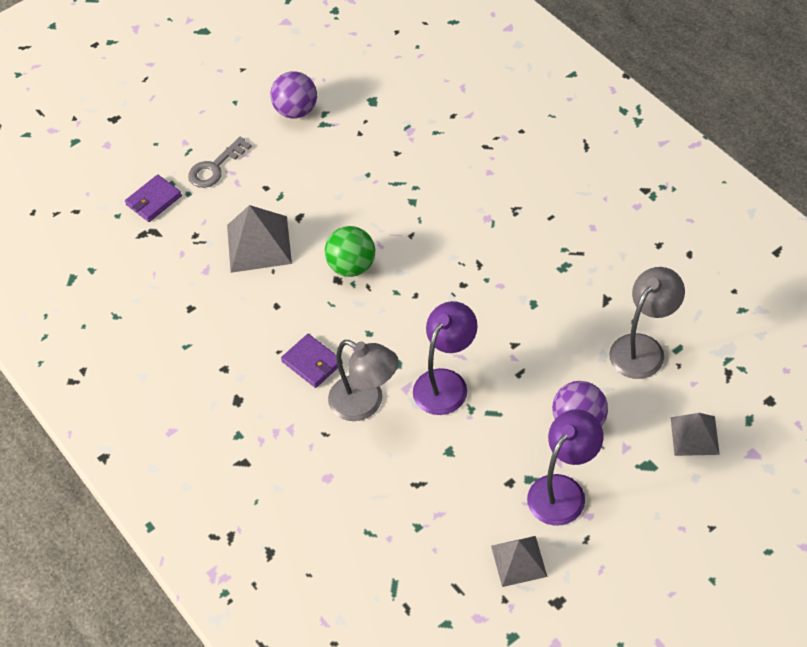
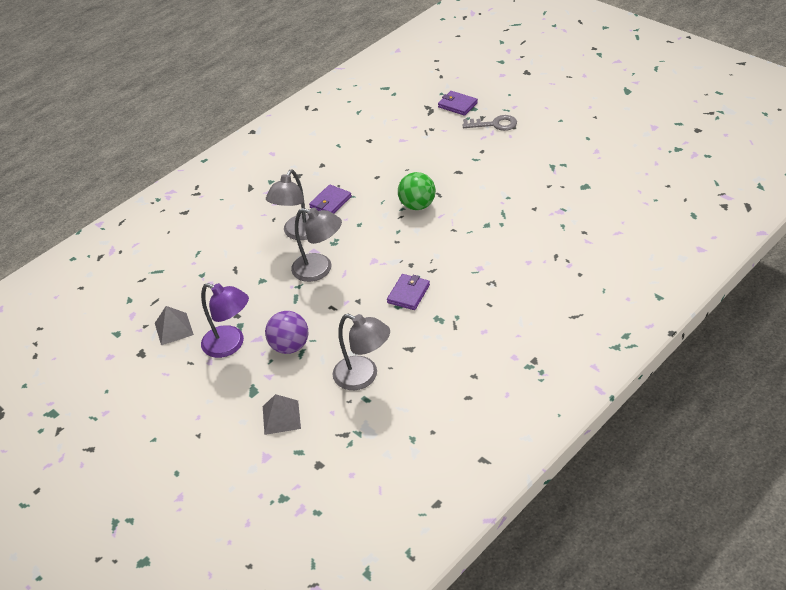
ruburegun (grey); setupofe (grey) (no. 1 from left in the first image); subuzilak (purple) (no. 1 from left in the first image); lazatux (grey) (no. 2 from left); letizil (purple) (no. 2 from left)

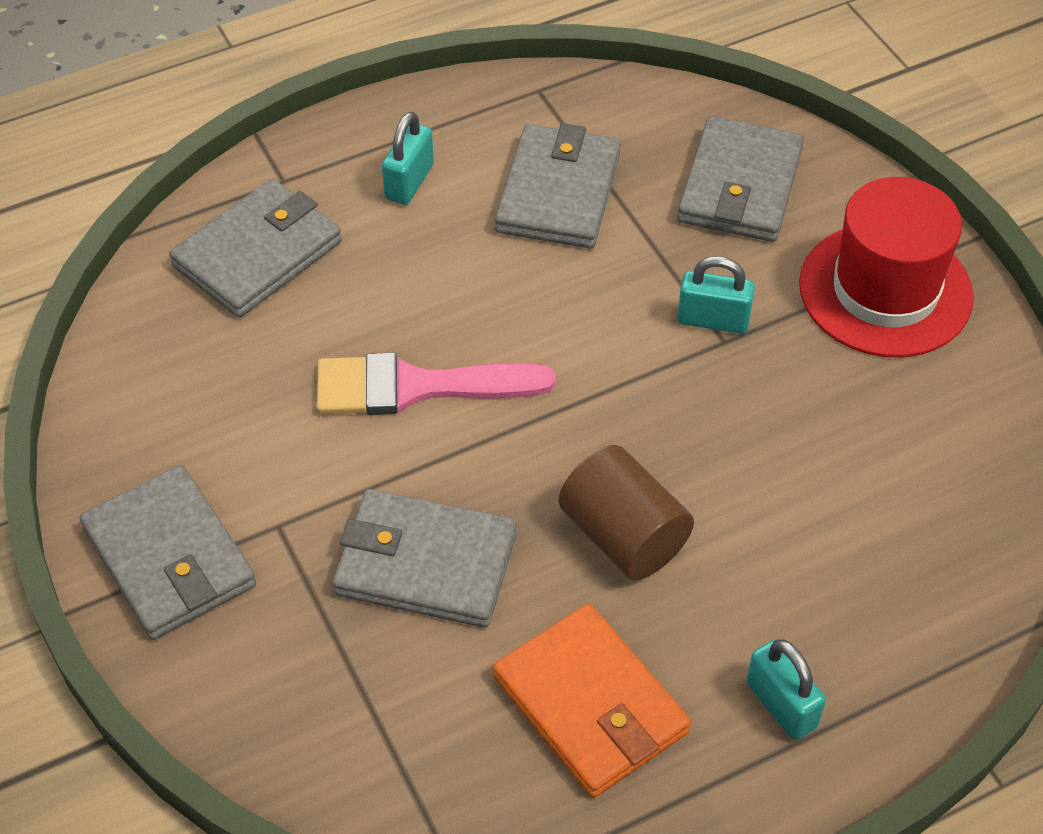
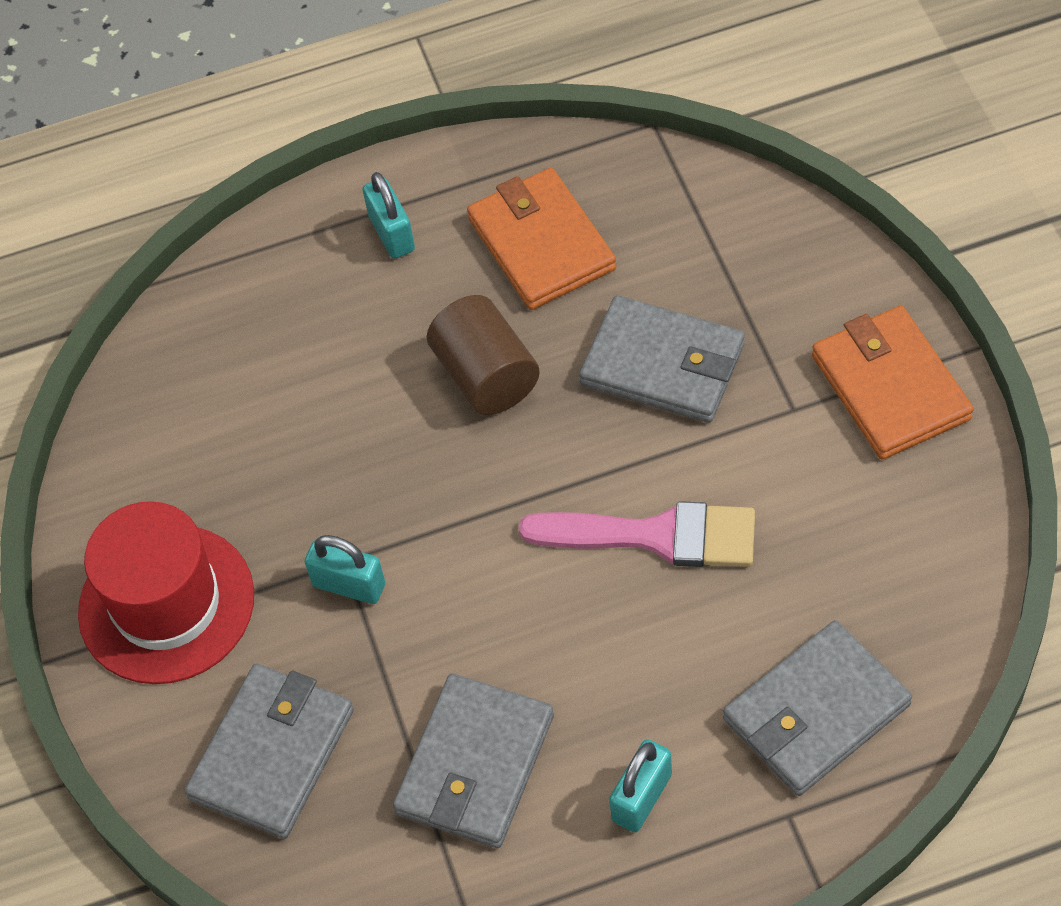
letizil (orange) (no. 2 from left)

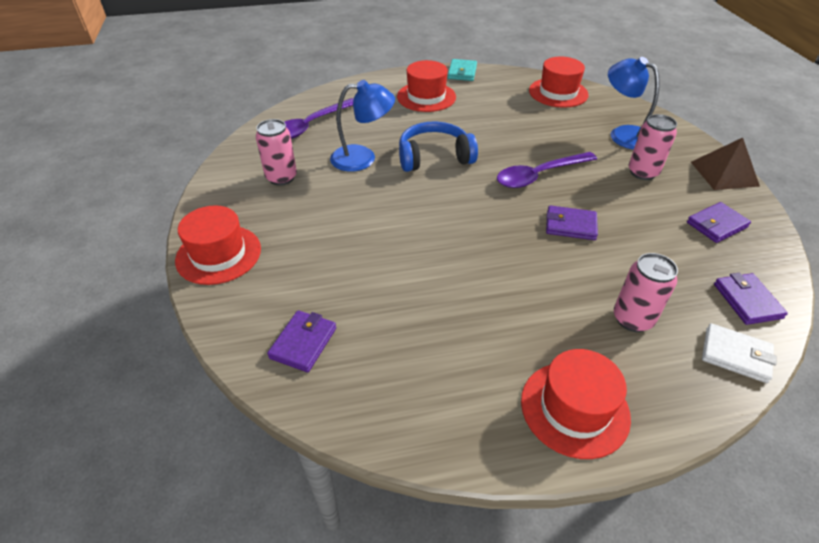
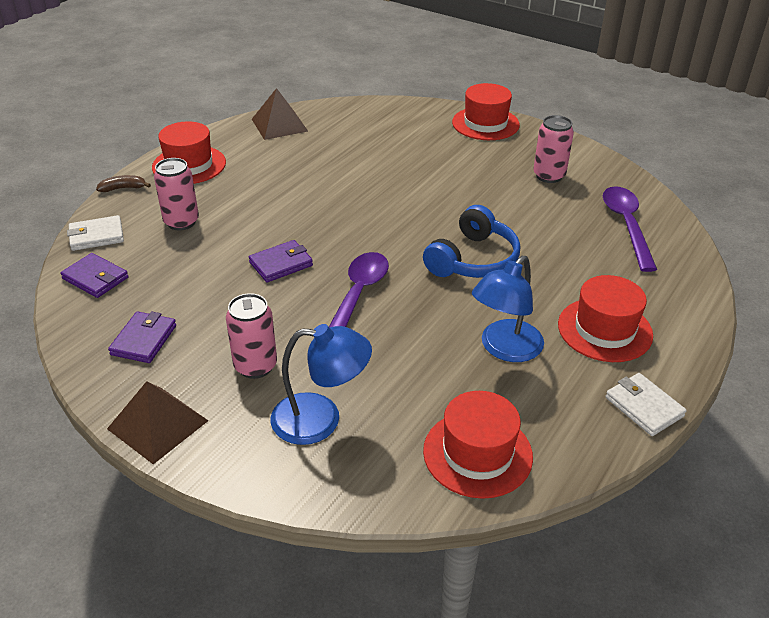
letizil (purple) (no. 1 from left in the first image); lazatux (blue) (no. 2 from left); letizil (white) (no. 2 from left); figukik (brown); setupofe (brown) (no. 2 from left)

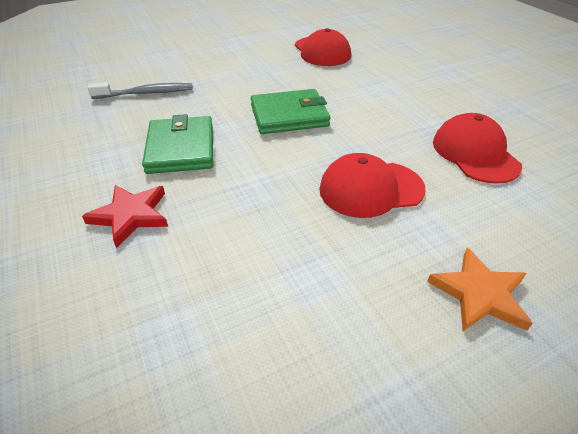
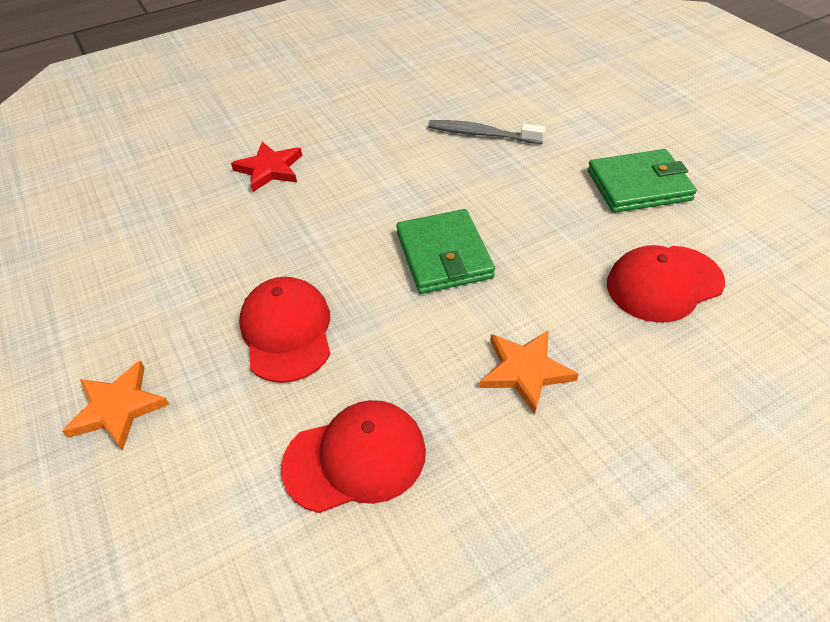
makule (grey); letizil (green) (no. 2 from left); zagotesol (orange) (no. 2 from left)

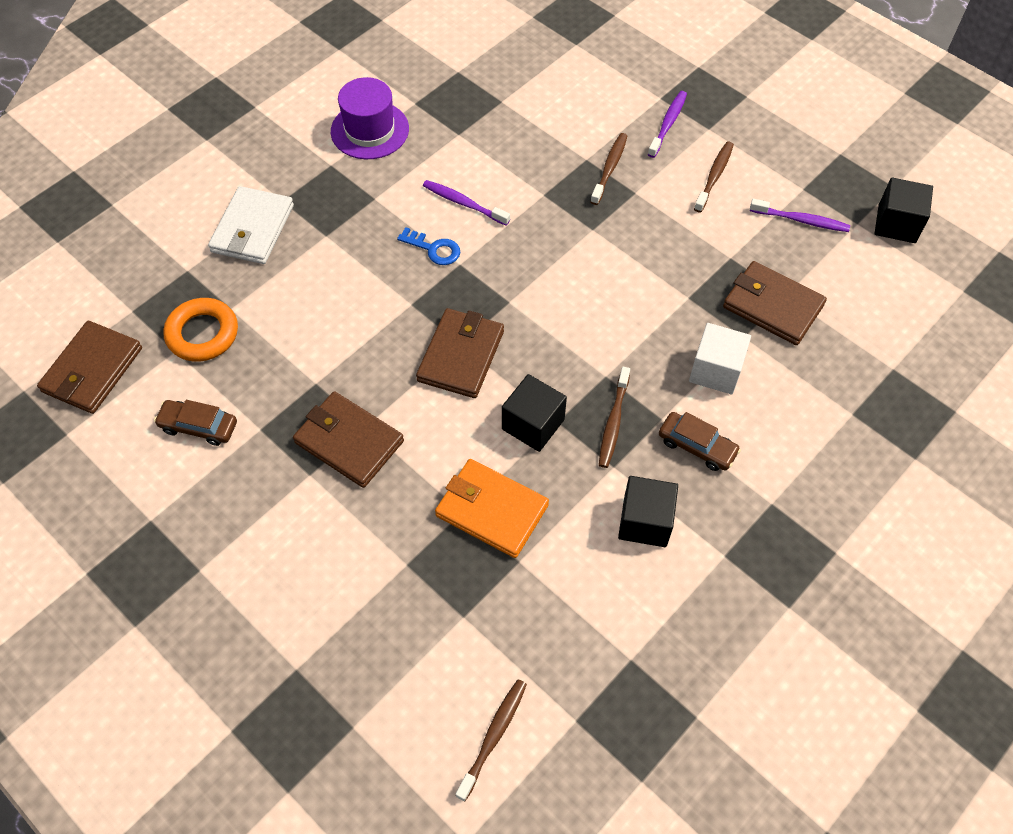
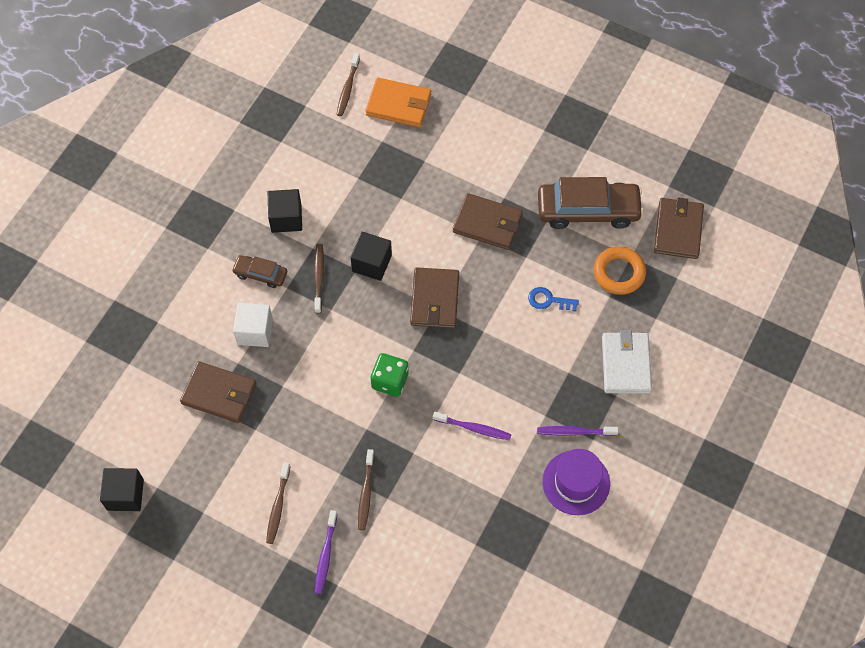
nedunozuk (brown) (no. 2 from left); ruburegun (blue); letizil (orange); makule (purple) (no. 3 from left); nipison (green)

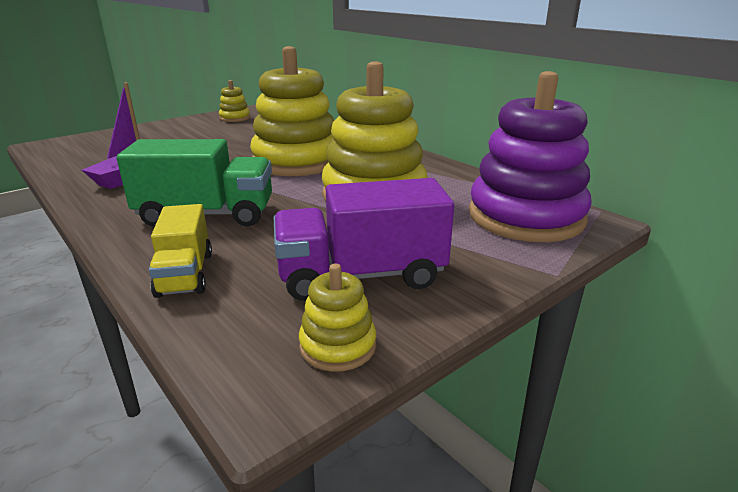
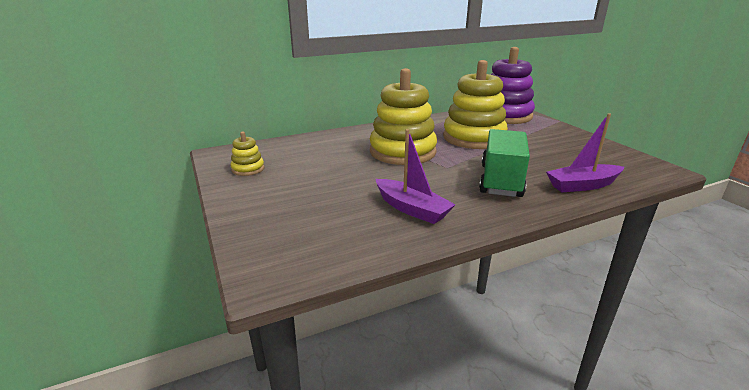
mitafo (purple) (no. 2 from left); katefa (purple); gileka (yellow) (no. 3 from left in the first image)

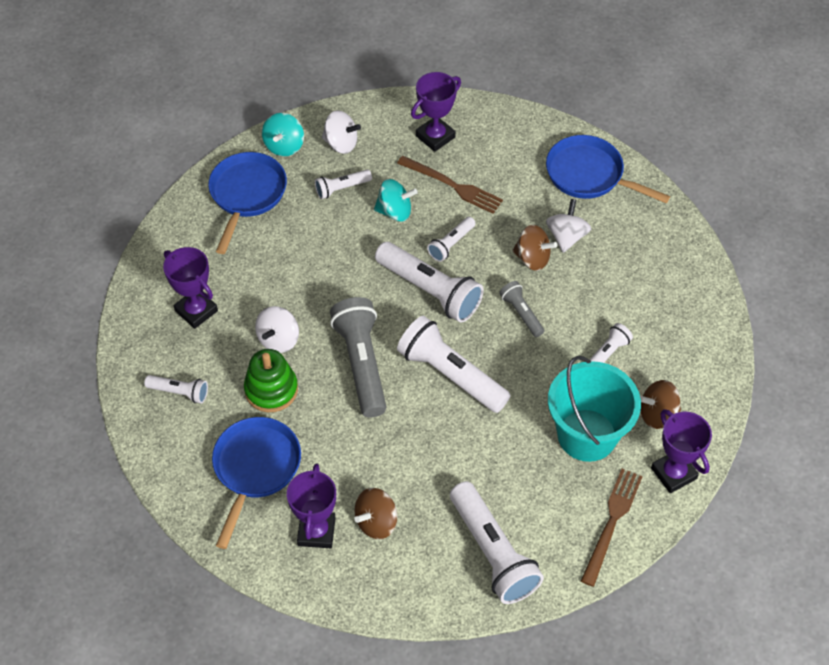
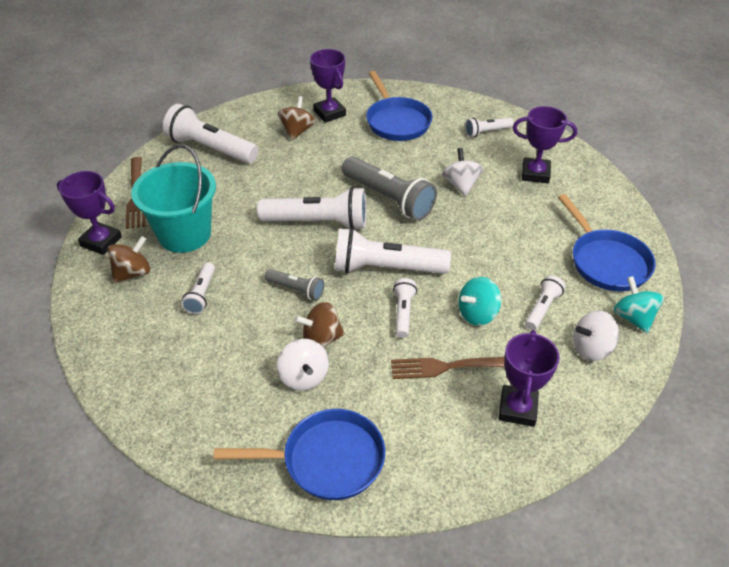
gileka (green)

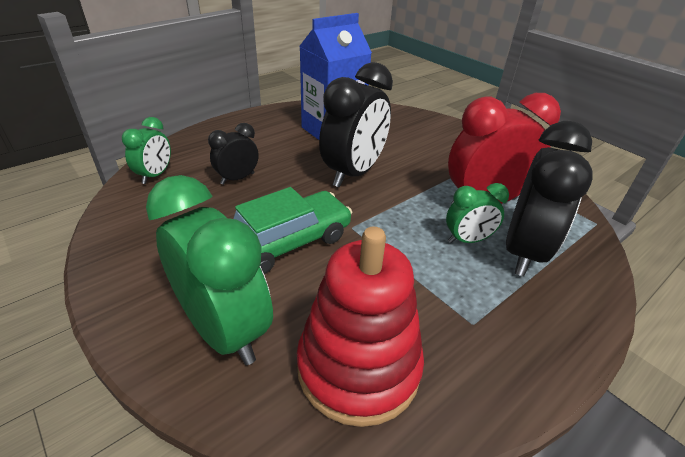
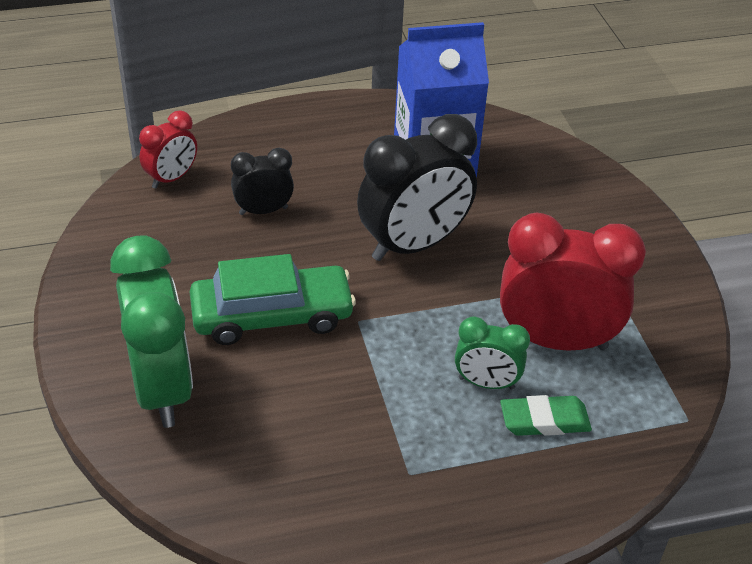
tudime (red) (no. 1 from left); gileka (red); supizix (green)

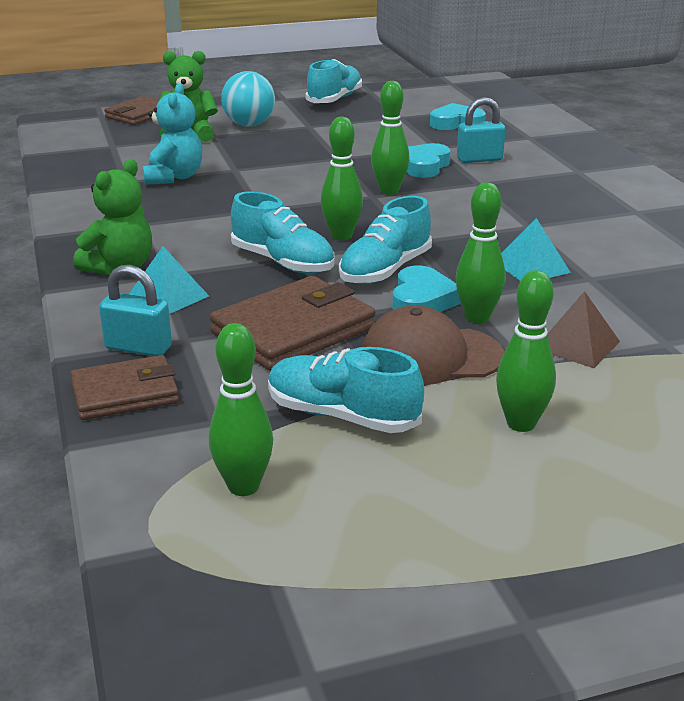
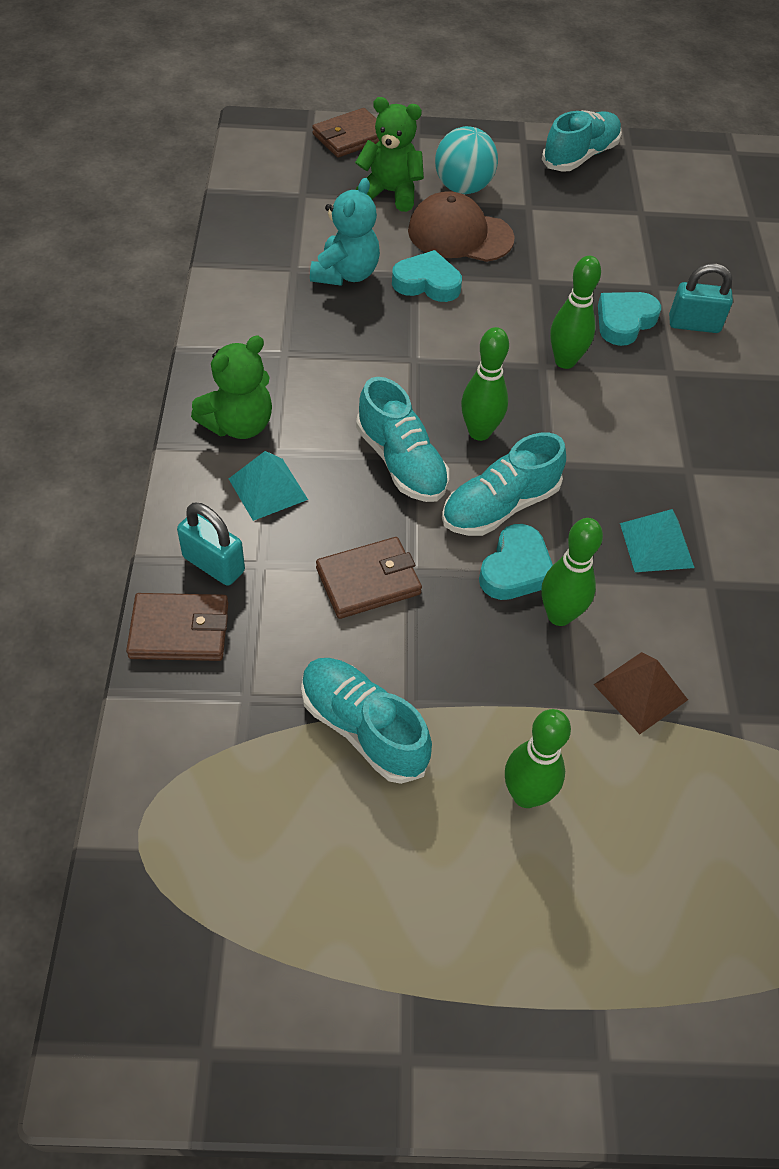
letizil (brown) (no. 3 from left); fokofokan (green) (no. 1 from left in the first image); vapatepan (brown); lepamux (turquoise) (no. 1 from left)

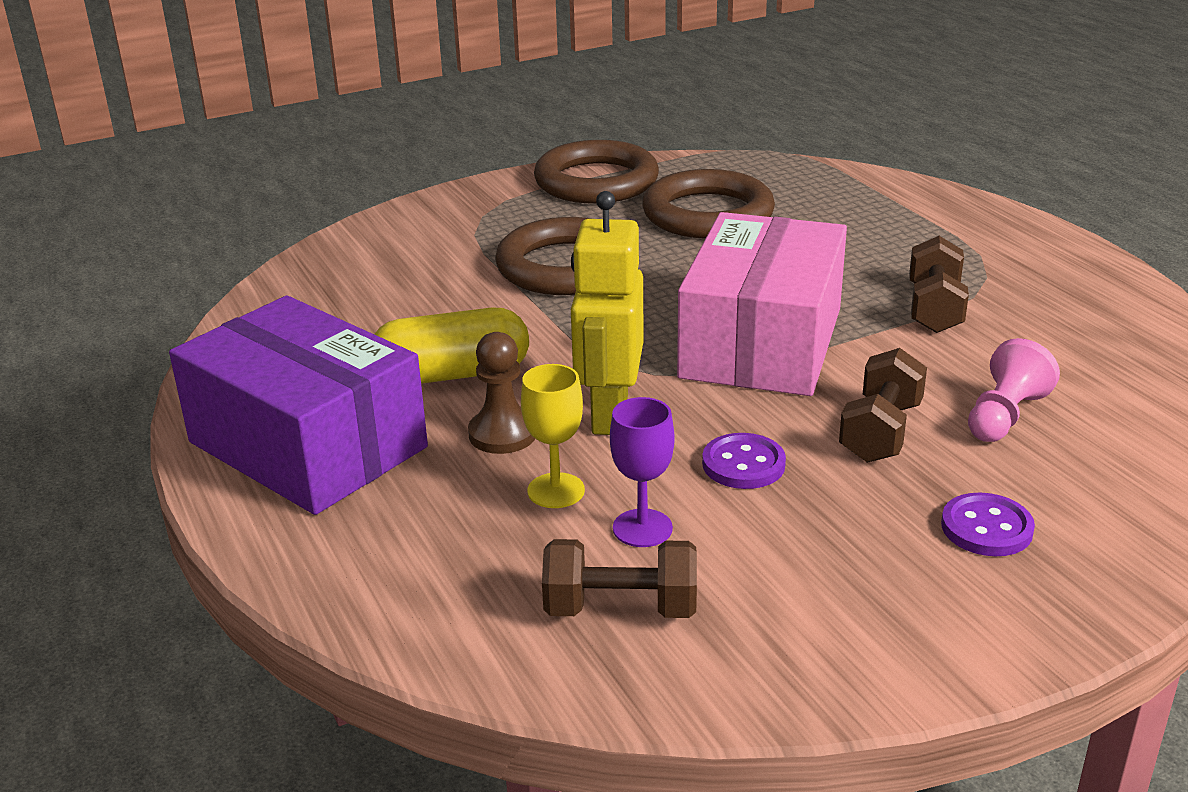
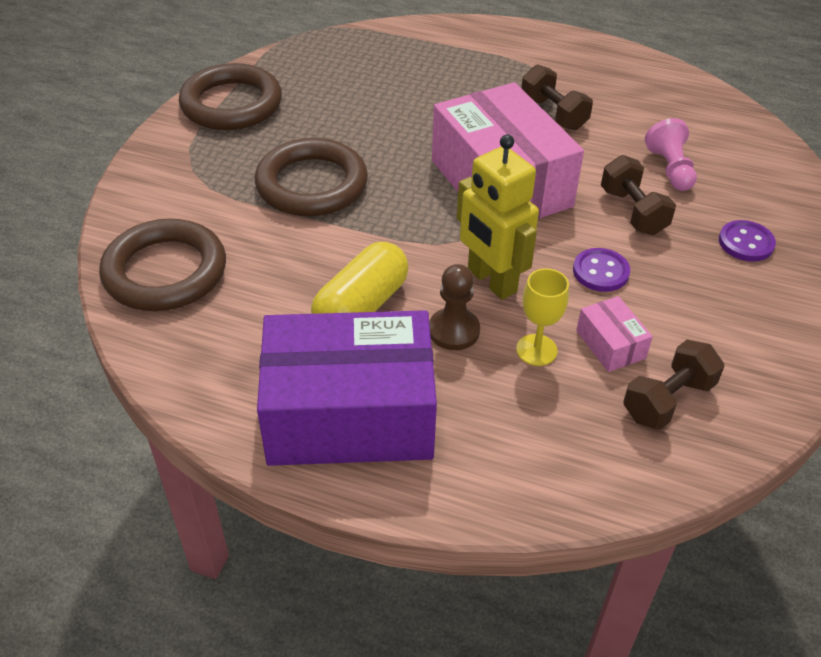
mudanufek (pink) (no. 2 from left); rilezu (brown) (no. 1 from left)

